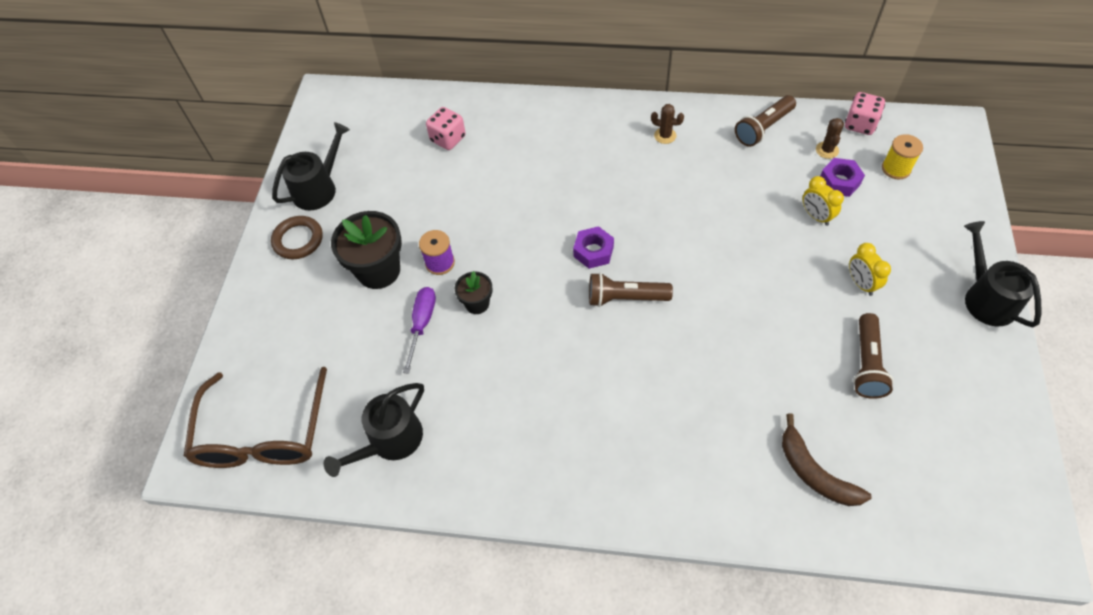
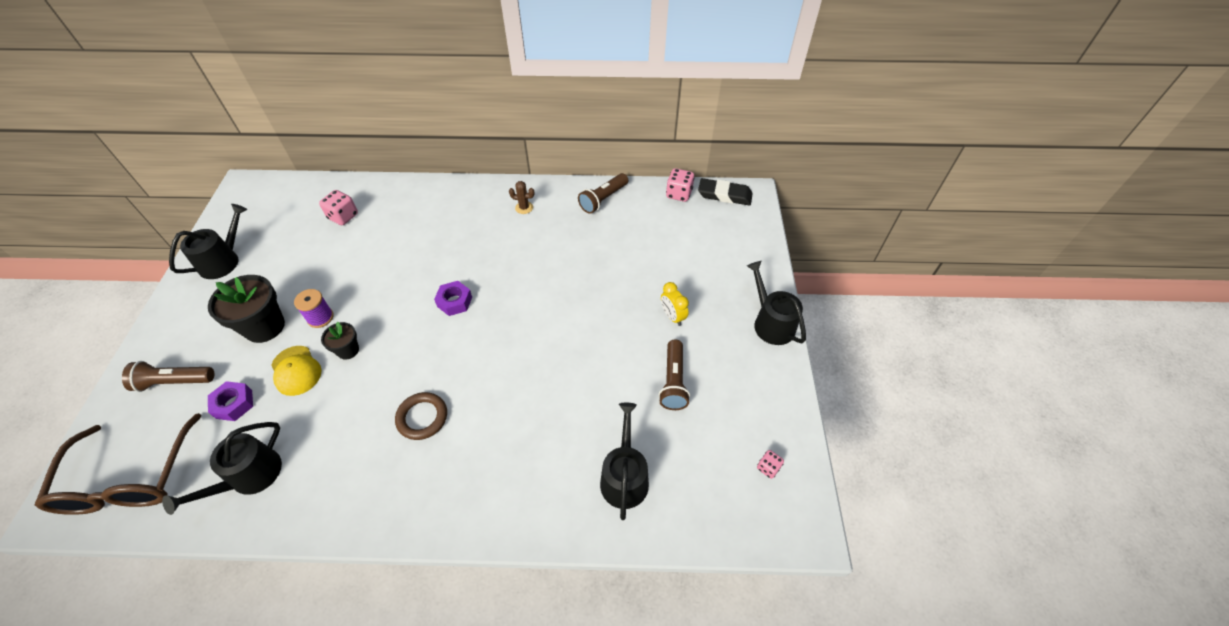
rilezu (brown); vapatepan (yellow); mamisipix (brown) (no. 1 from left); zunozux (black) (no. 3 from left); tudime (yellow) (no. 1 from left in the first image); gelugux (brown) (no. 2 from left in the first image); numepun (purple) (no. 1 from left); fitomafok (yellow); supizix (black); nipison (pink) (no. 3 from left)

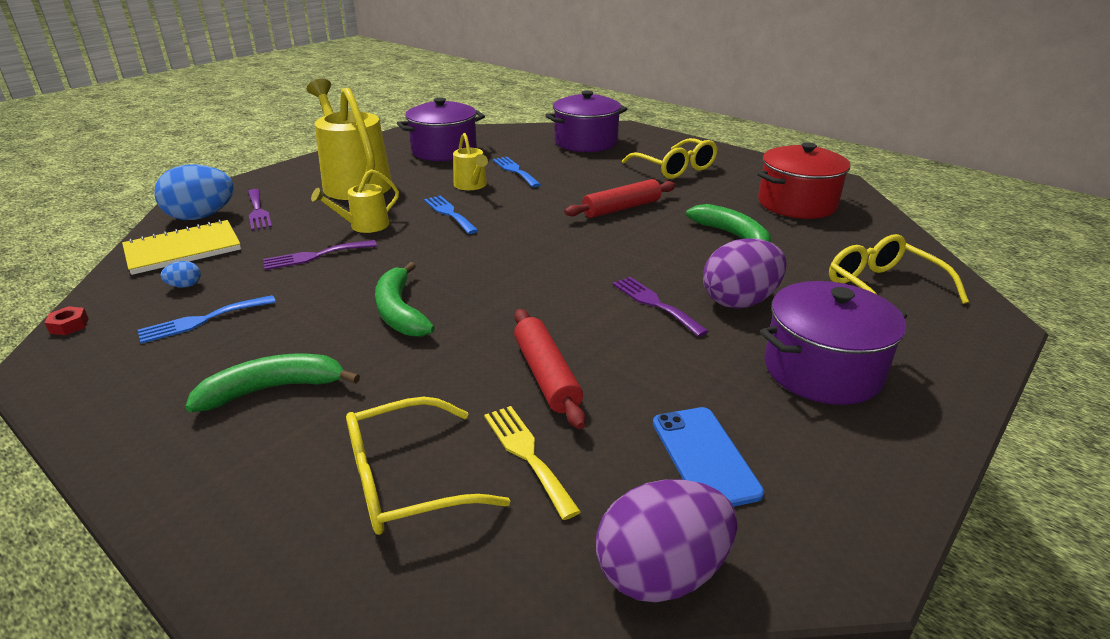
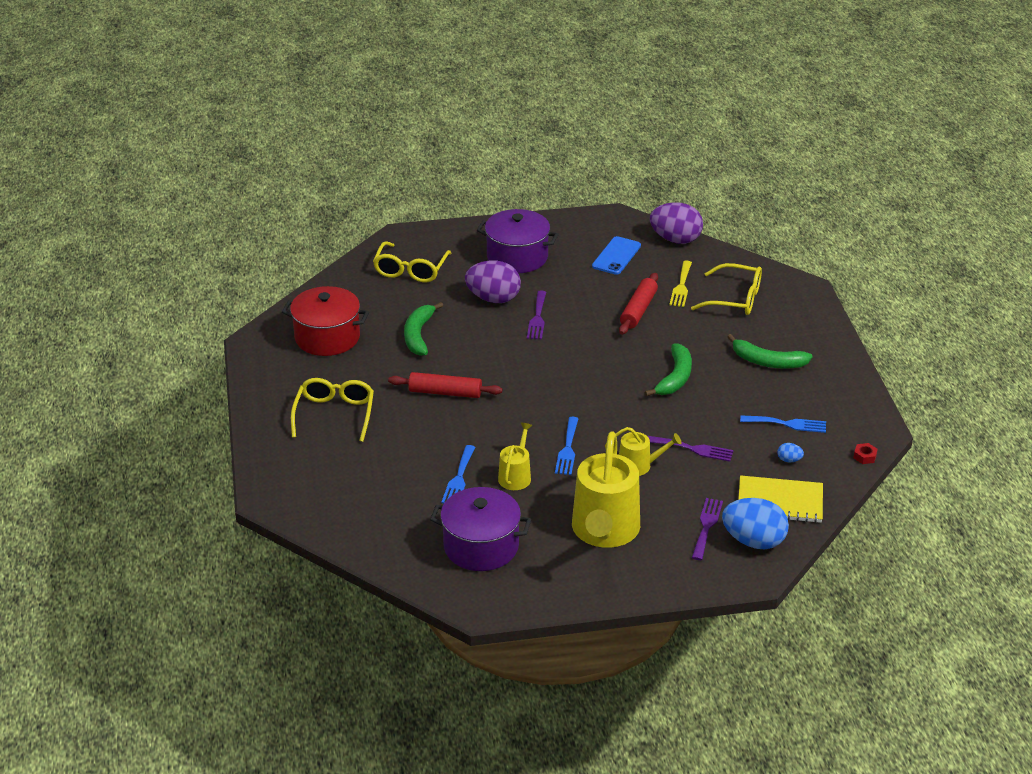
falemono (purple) (no. 2 from left in the first image)

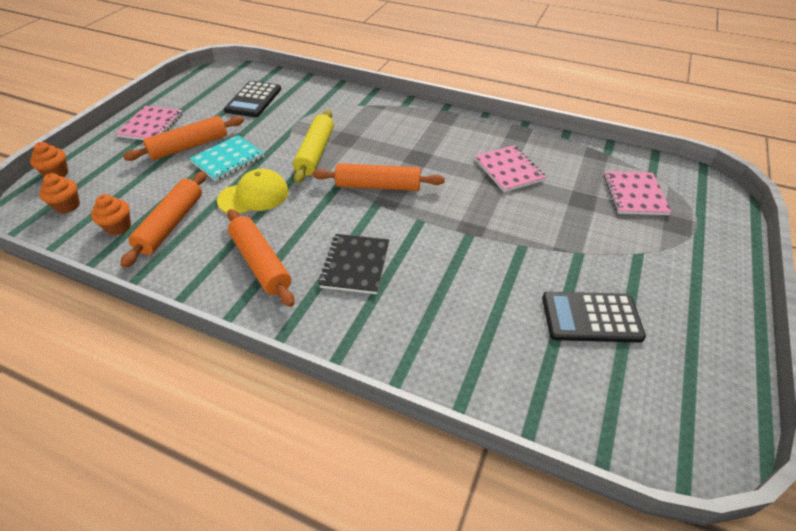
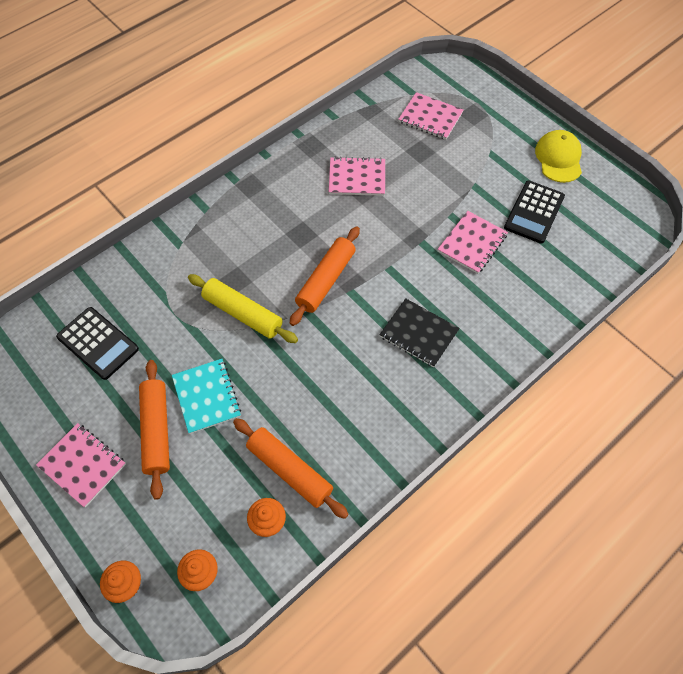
vapatepan (yellow); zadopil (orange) (no. 3 from left in the first image); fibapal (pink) (no. 4 from left)

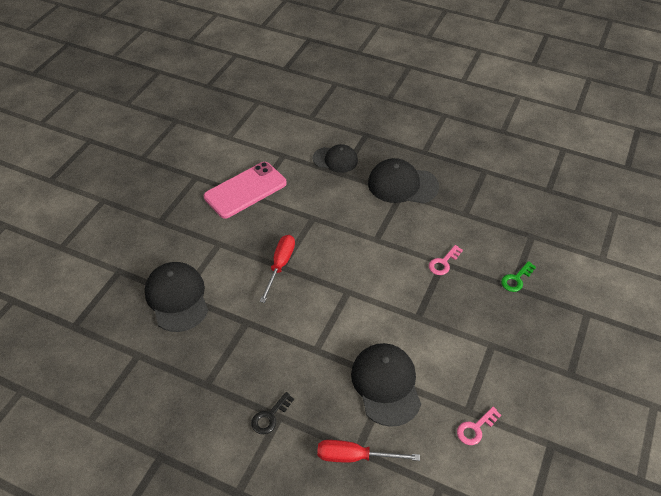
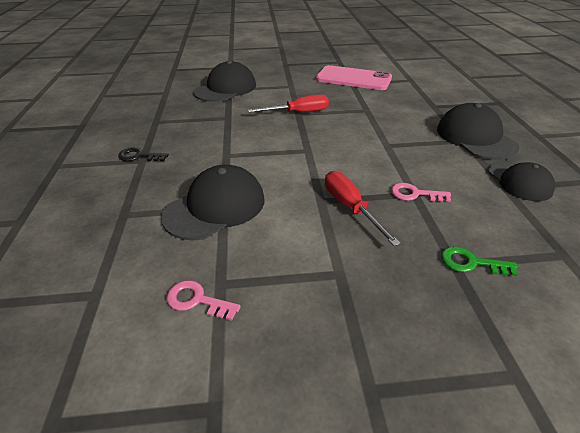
vapatepan (black) (no. 4 from left); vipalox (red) (no. 2 from left)

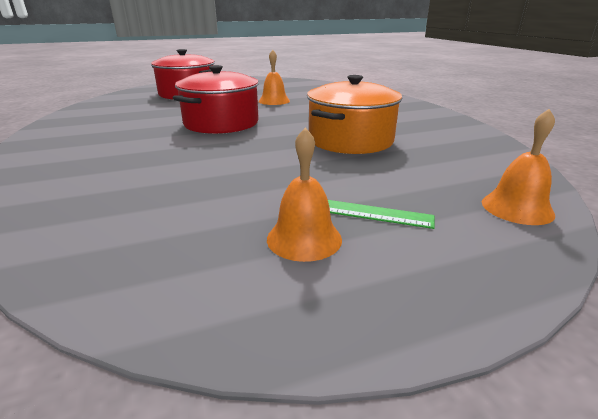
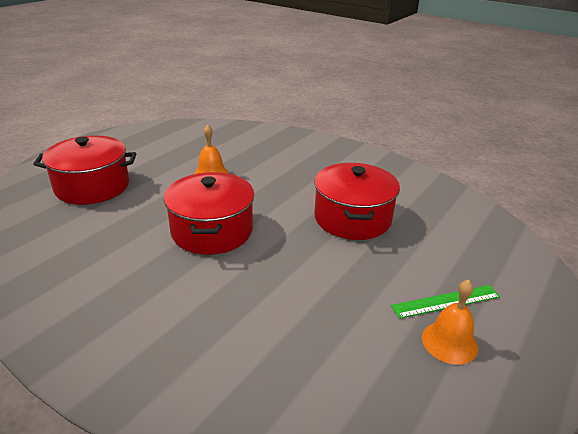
falemono (red) (no. 3 from left); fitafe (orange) (no. 3 from left in the first image)

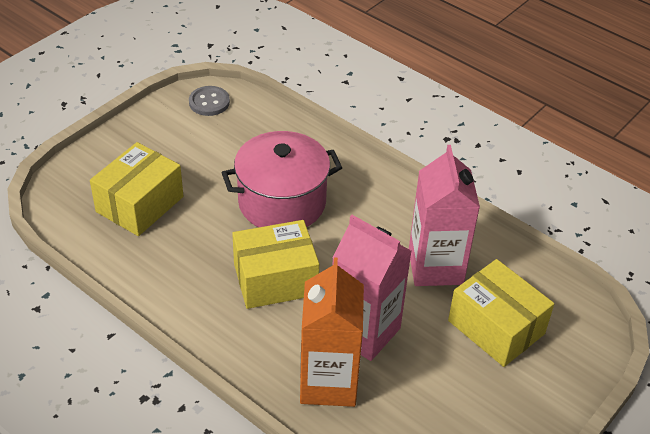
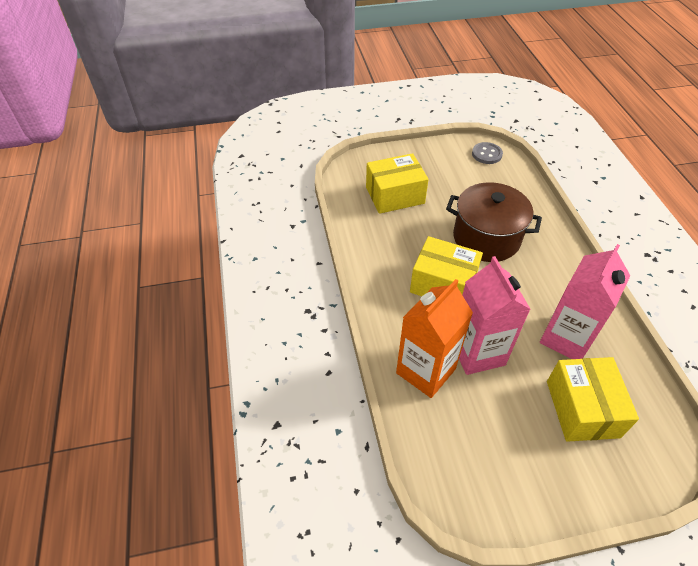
falemono (brown)

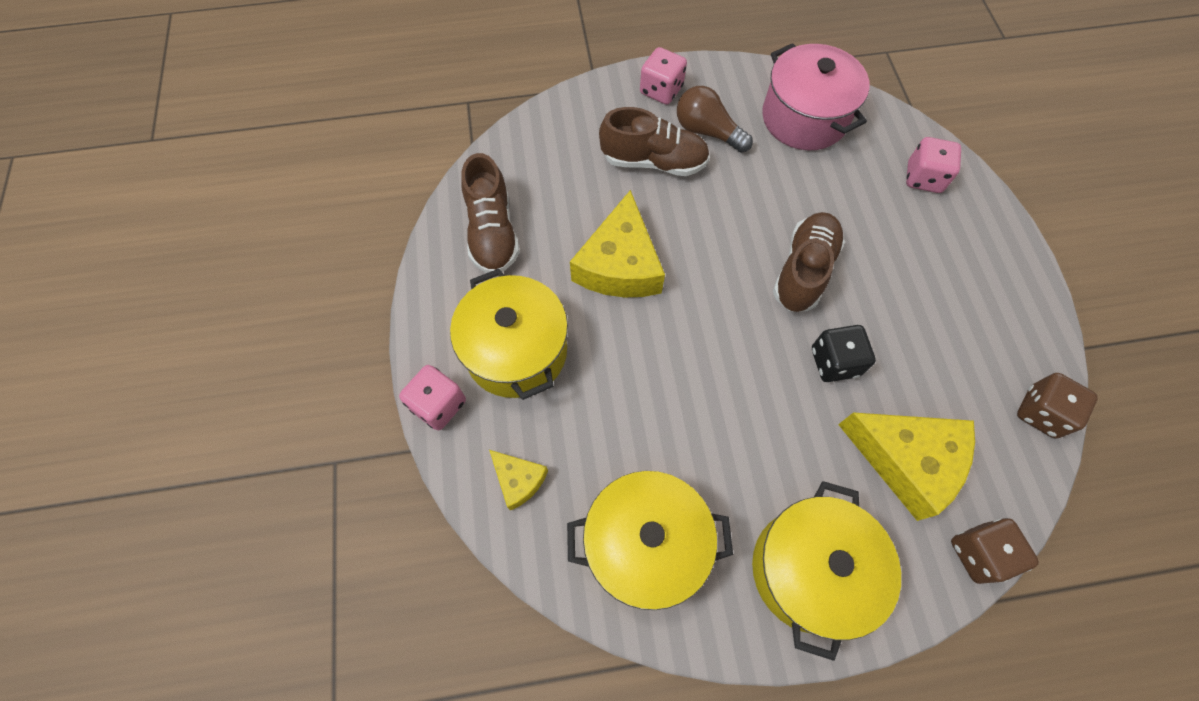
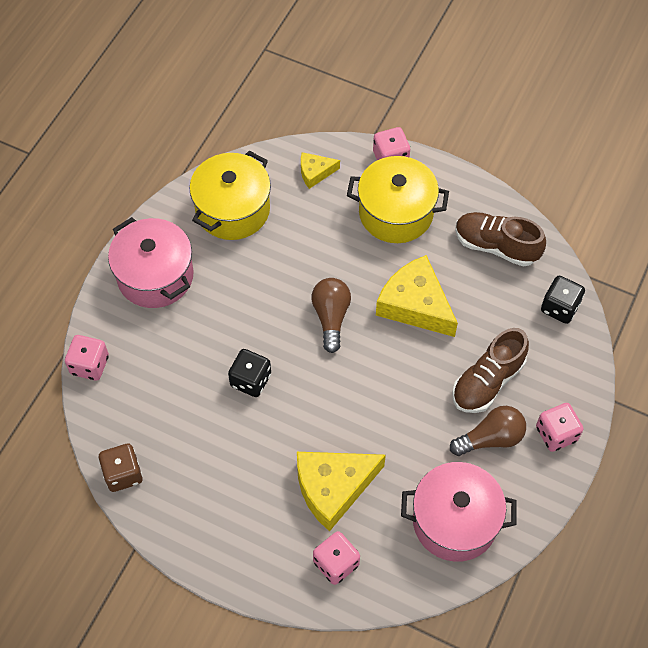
falemono (pink) (no. 1 from left); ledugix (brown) (no. 3 from left in the first image); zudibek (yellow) (no. 2 from left); nipison (pink) (no. 1 from left); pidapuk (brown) (no. 1 from left); nipison (black) (no. 2 from left)

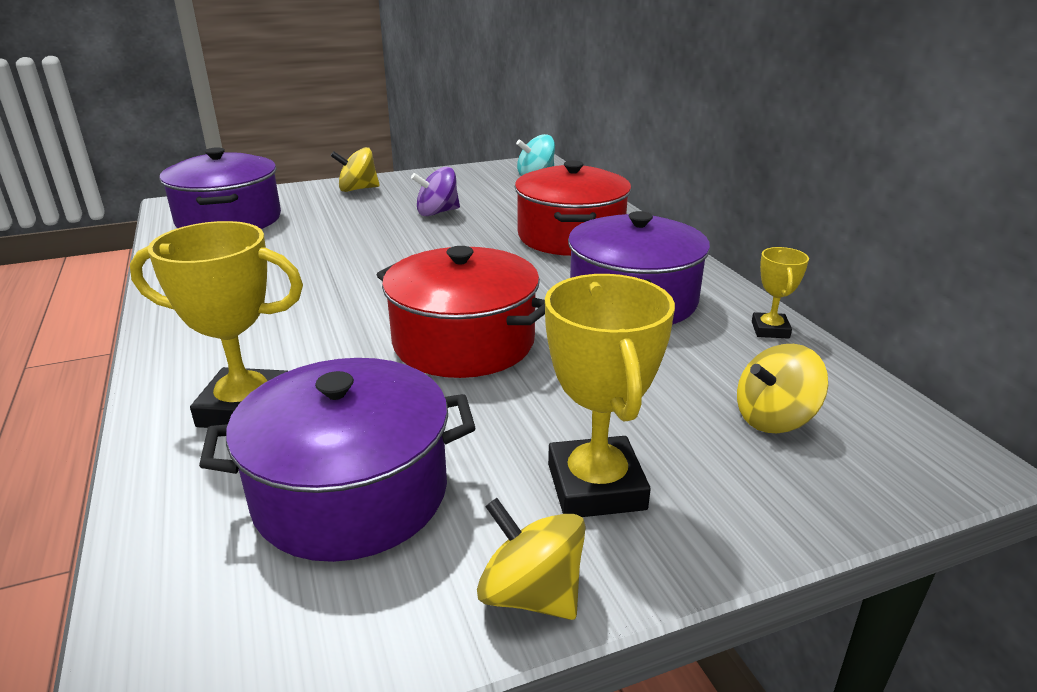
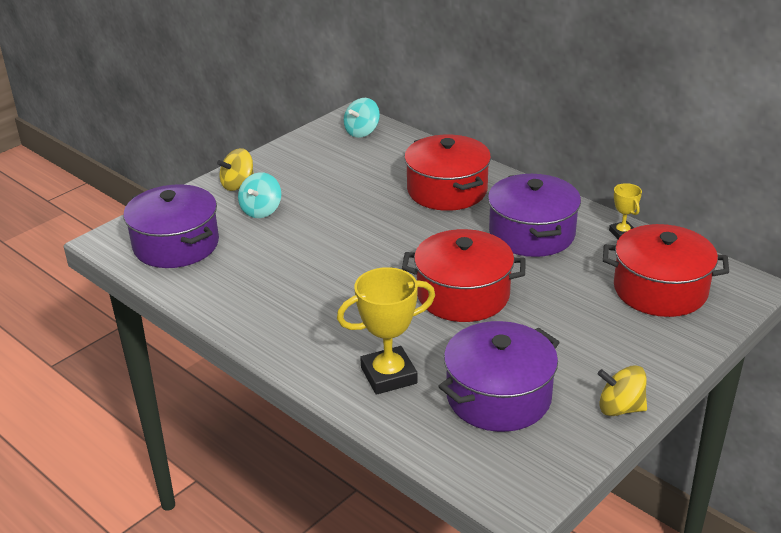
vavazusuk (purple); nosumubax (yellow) (no. 2 from left in the first image); falemono (red) (no. 3 from left); vavazusuk (turquoise) (no. 1 from left)

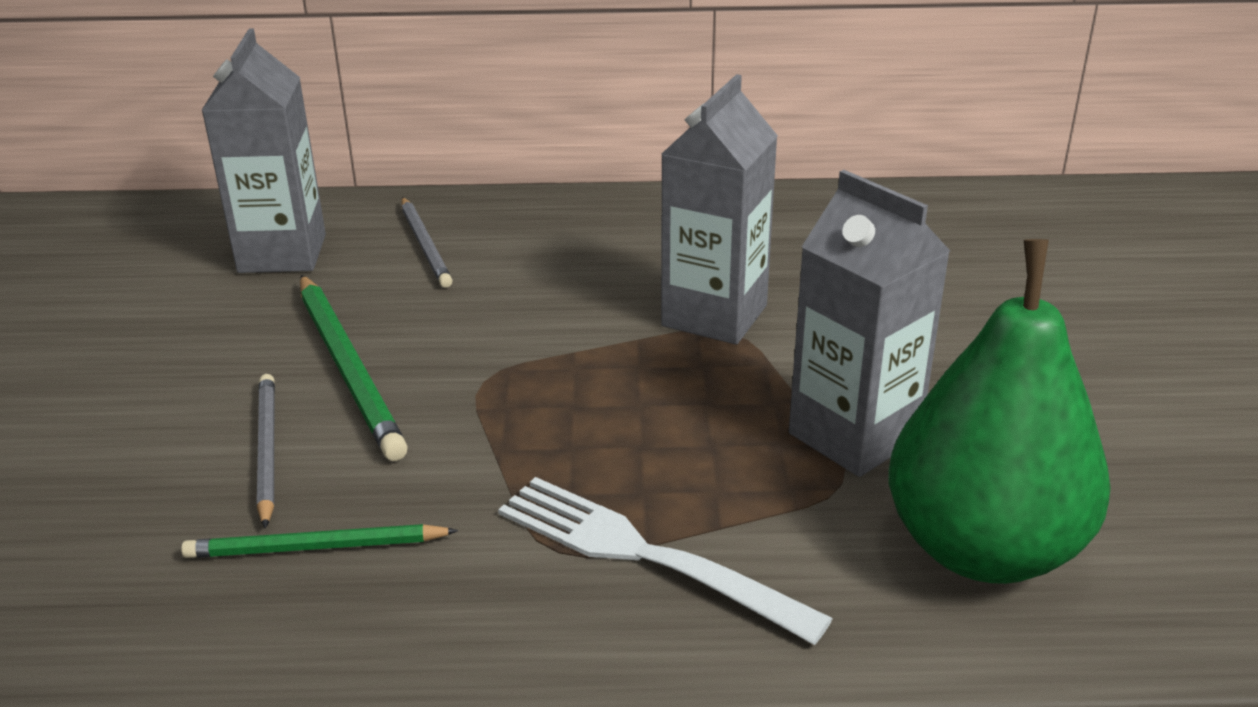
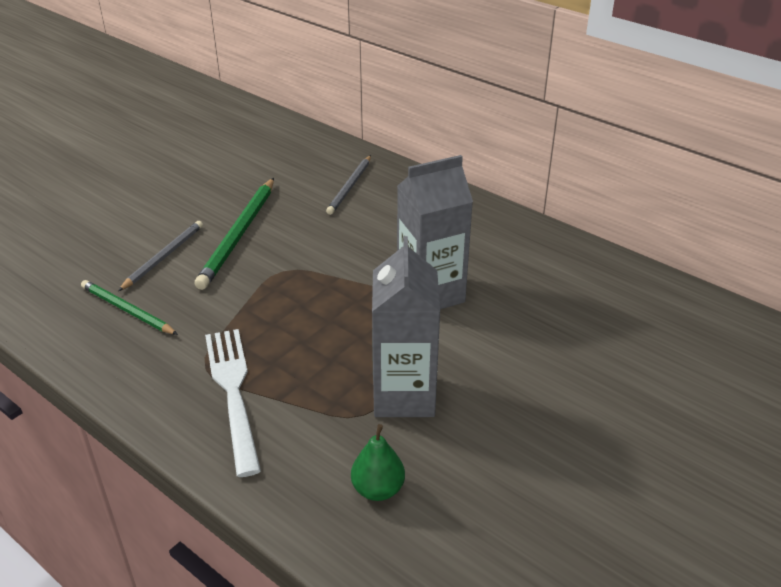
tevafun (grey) (no. 1 from left in the first image); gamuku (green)

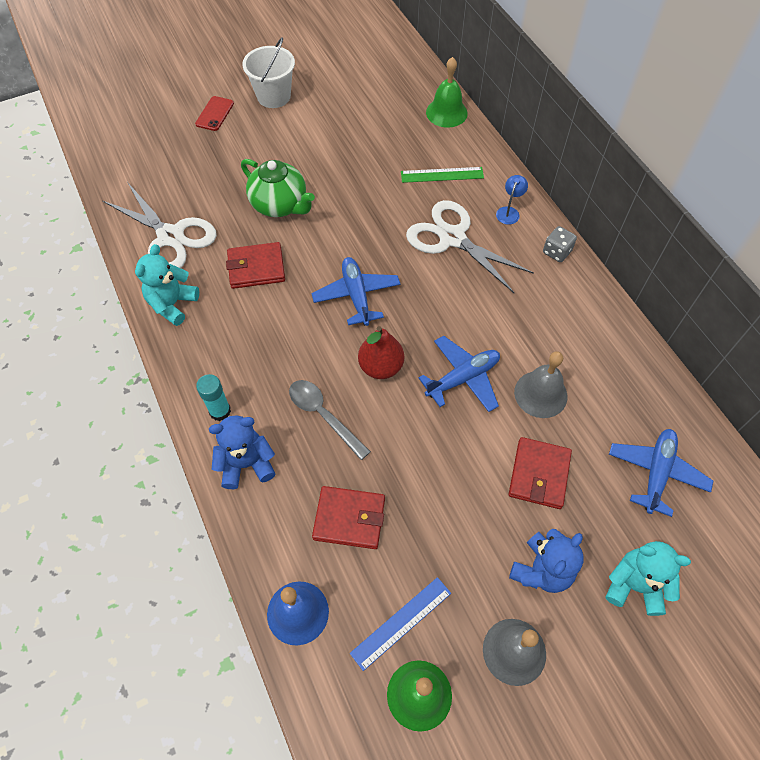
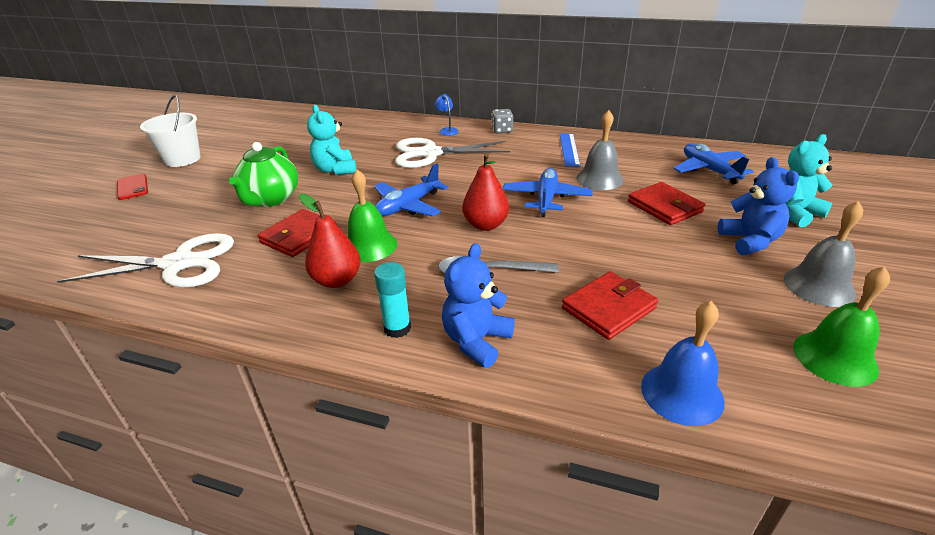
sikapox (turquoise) (no. 1 from left); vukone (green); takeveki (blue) (no. 1 from left); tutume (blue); tutume (green); fitafe (green) (no. 1 from left); gamuku (red) (no. 1 from left)

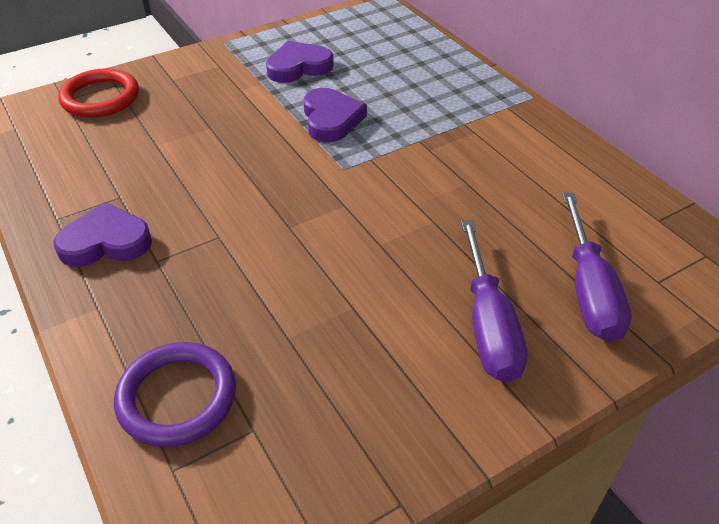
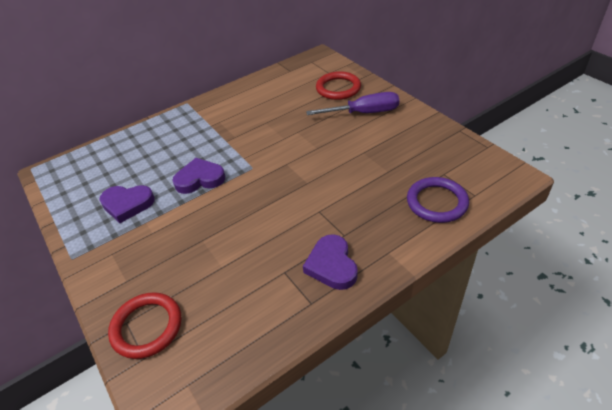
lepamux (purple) (no. 1 from left); rilezu (red) (no. 2 from left)

